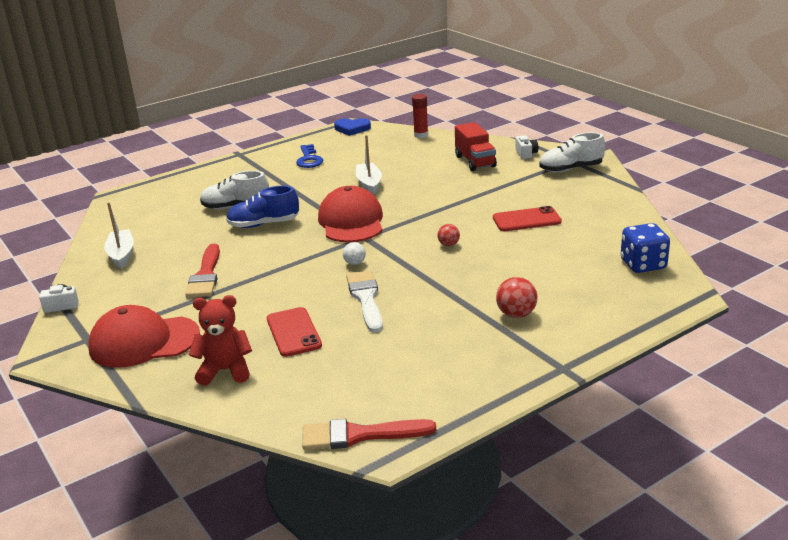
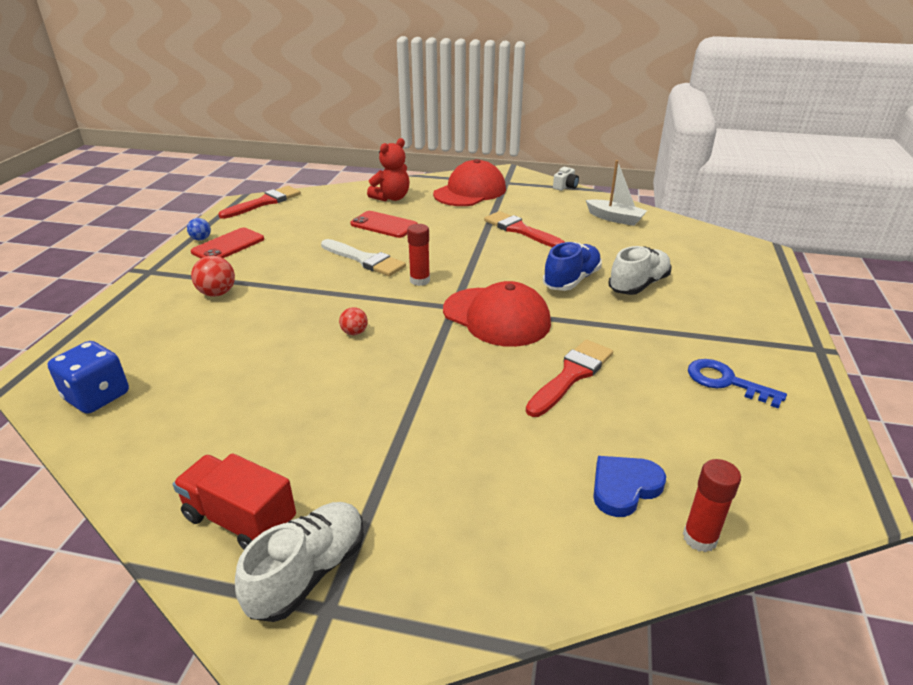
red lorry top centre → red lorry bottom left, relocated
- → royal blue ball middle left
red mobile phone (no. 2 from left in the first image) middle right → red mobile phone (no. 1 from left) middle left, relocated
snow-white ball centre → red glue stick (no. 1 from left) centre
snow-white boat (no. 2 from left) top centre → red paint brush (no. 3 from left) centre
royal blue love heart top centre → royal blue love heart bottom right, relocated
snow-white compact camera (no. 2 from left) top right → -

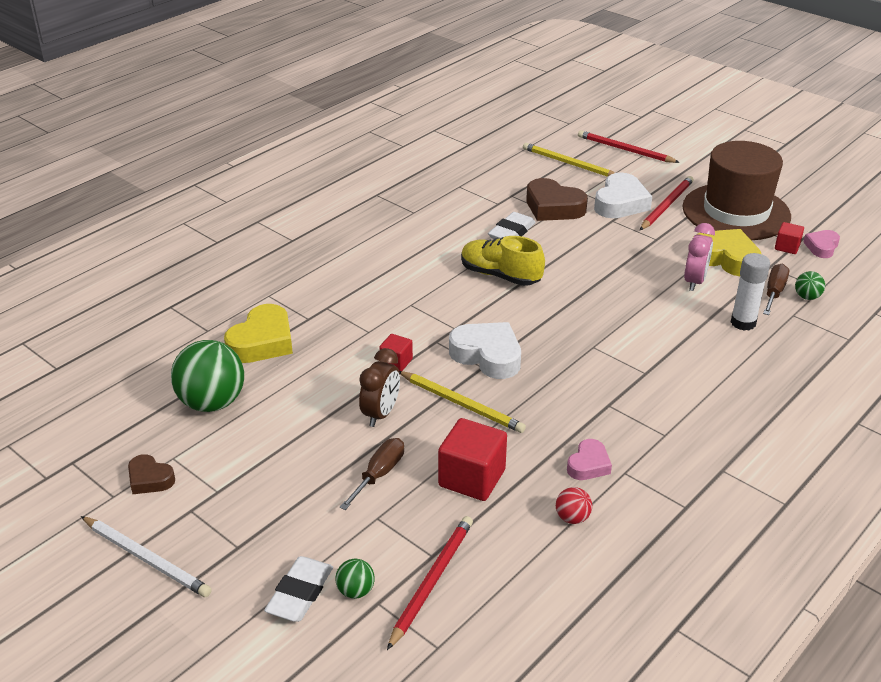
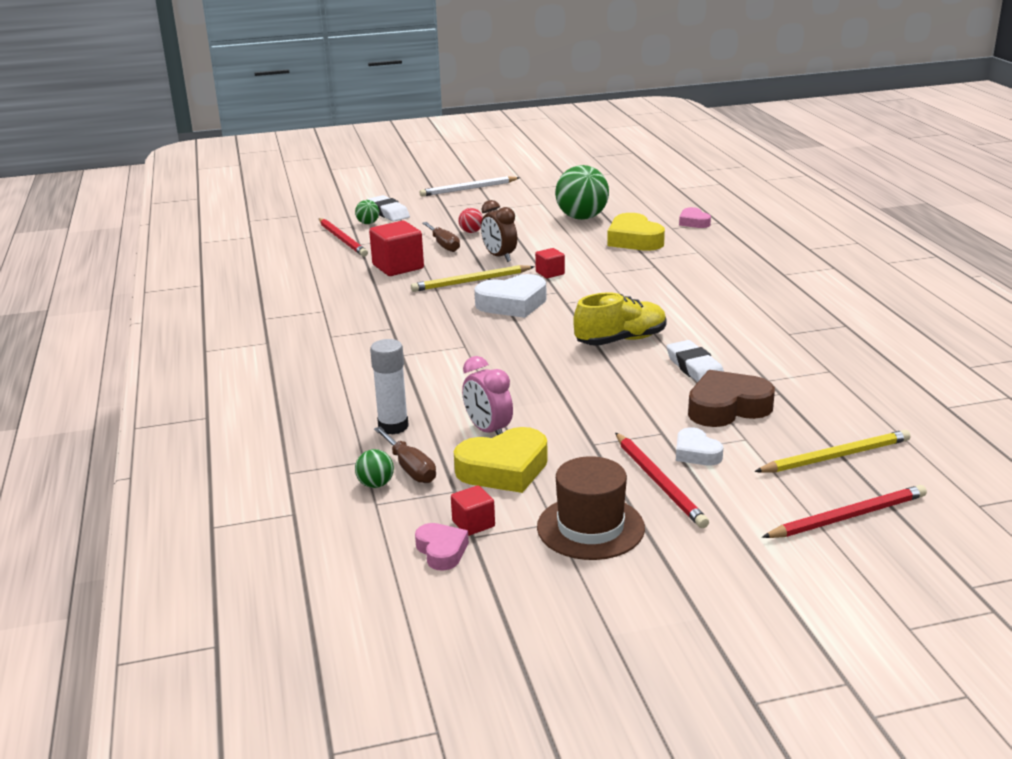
red ball bottom centre → red ball top centre, relocated
brown top hat top right → brown top hat bottom centre, x0.63
snow-white love heart (no. 2 from left) top right → snow-white love heart (no. 2 from left) middle right, x0.57
rose-pink love heart (no. 1 from left in the first image) bottom right → rose-pink love heart (no. 2 from left) top right, relocated
brown love heart (no. 1 from left) bottom left → -

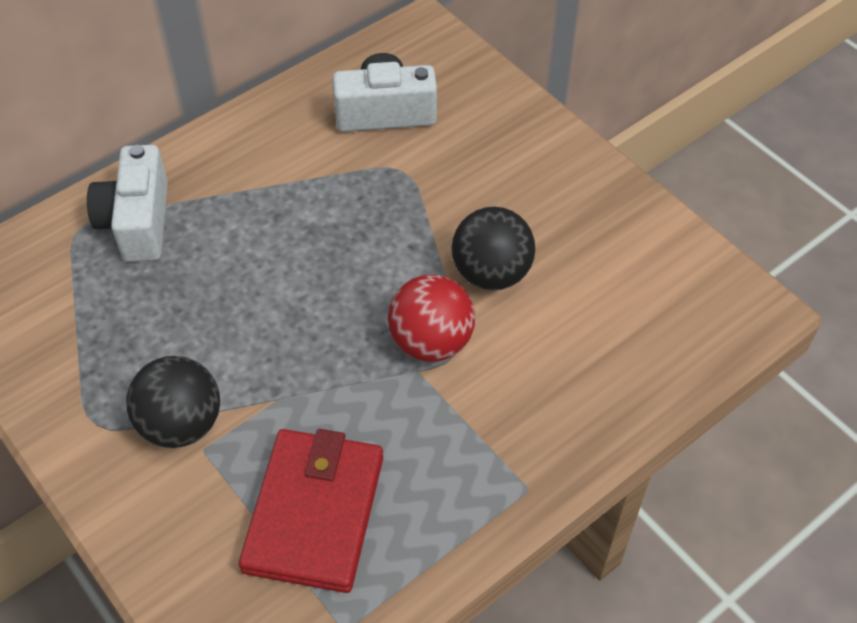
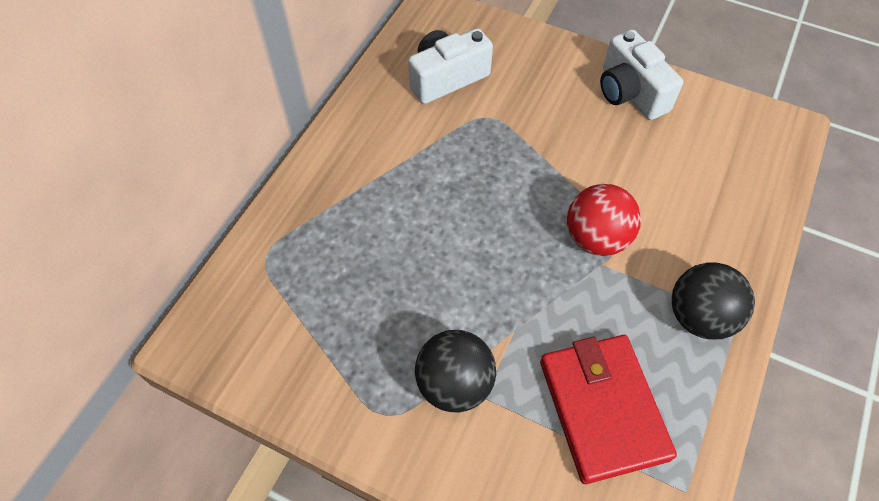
snow-white compact camera (no. 1 from left in the first image) top left → snow-white compact camera (no. 2 from left) top right, relocated
black ball (no. 2 from left) centre → black ball (no. 2 from left) middle right, relocated

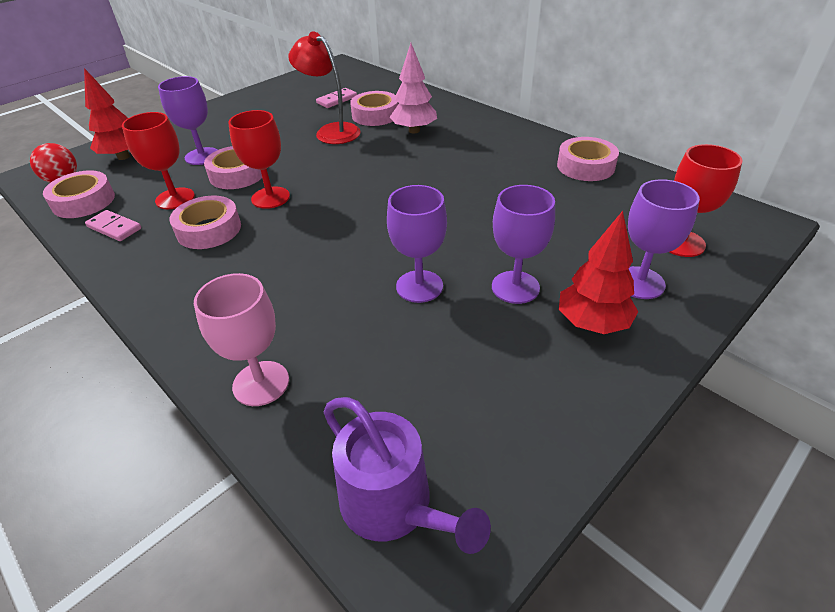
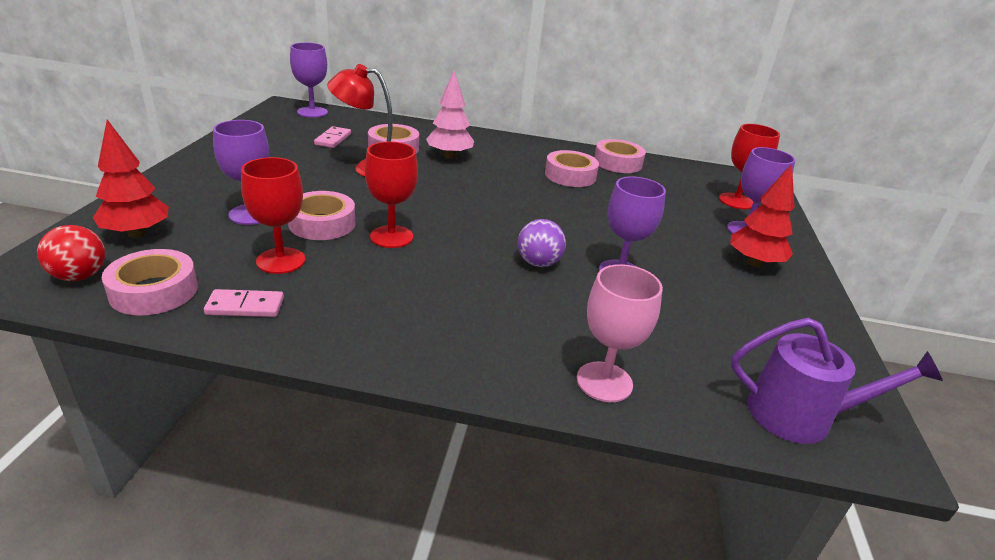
royal purple goblet (no. 3 from left in the first image) centre → royal purple goblet (no. 2 from left) top left, relocated
- → royal purple ball centre
rose-pink sticky tape (no. 2 from left in the first image) middle left → rose-pink sticky tape (no. 4 from left) top centre, relocated

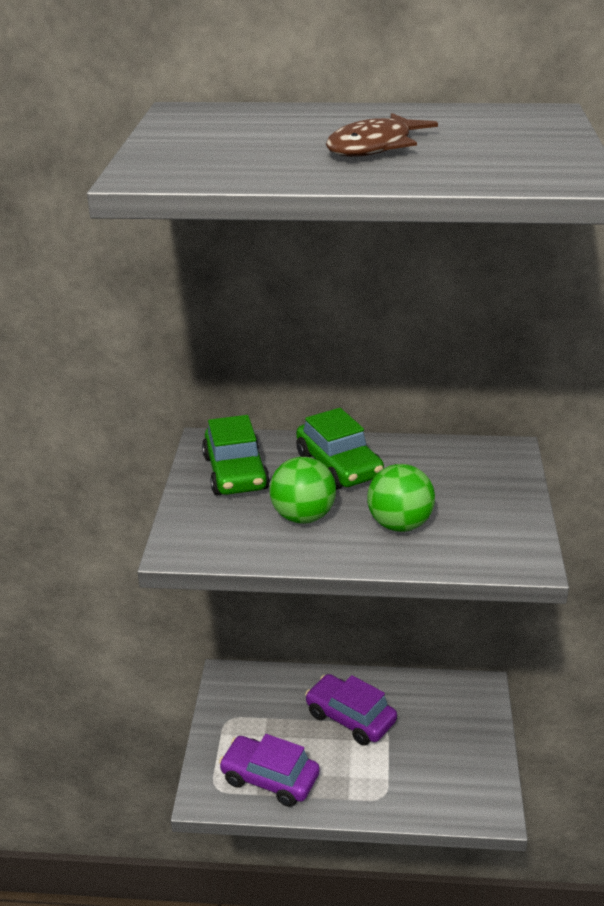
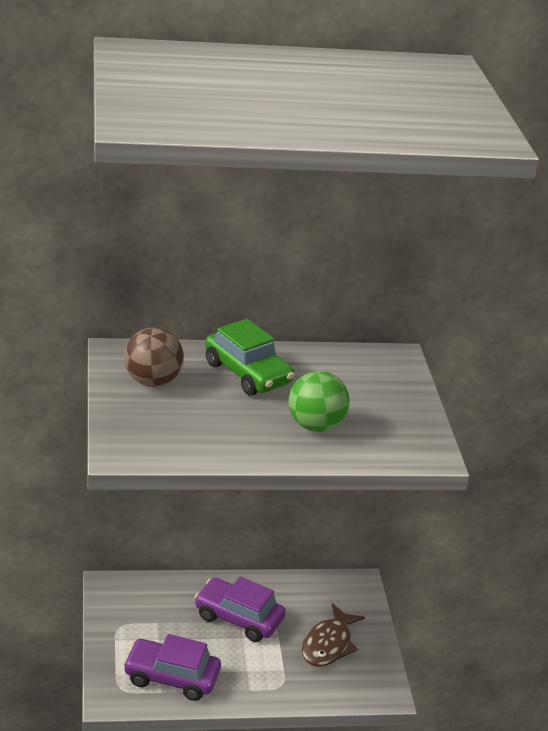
emerald car (no. 1 from left) centre → brown ball middle left
brown fish top centre → brown fish bottom centre, relocated
emerald ball (no. 1 from left) centre → -

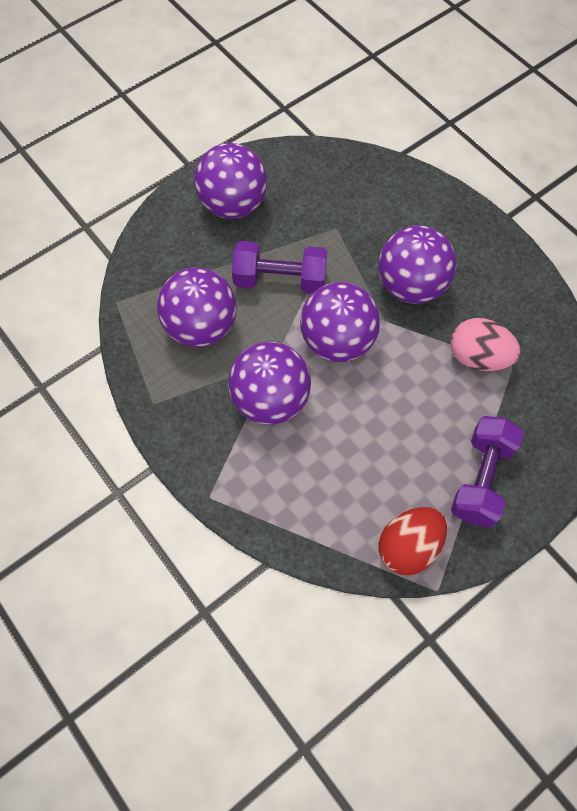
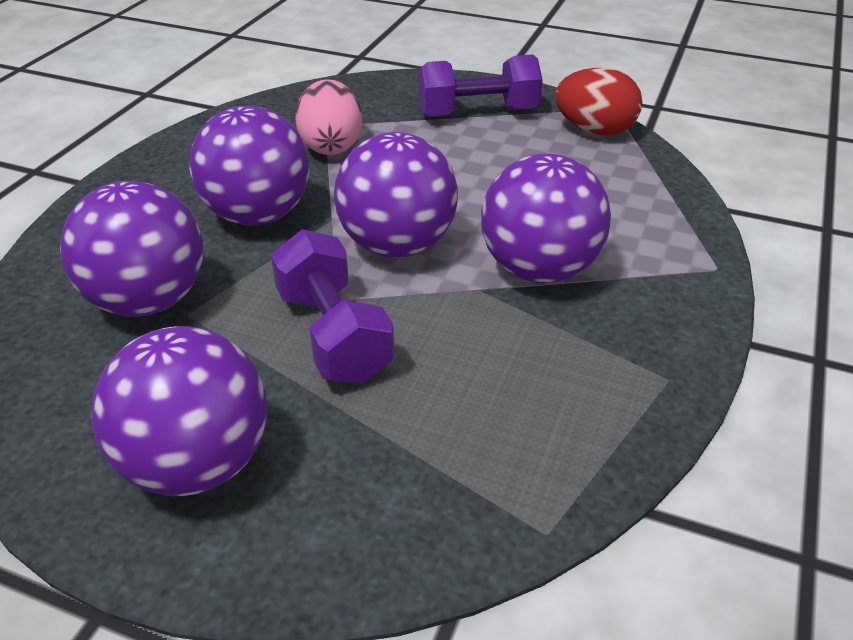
royal purple ball (no. 1 from left) centre → royal purple ball (no. 1 from left) middle left, relocated

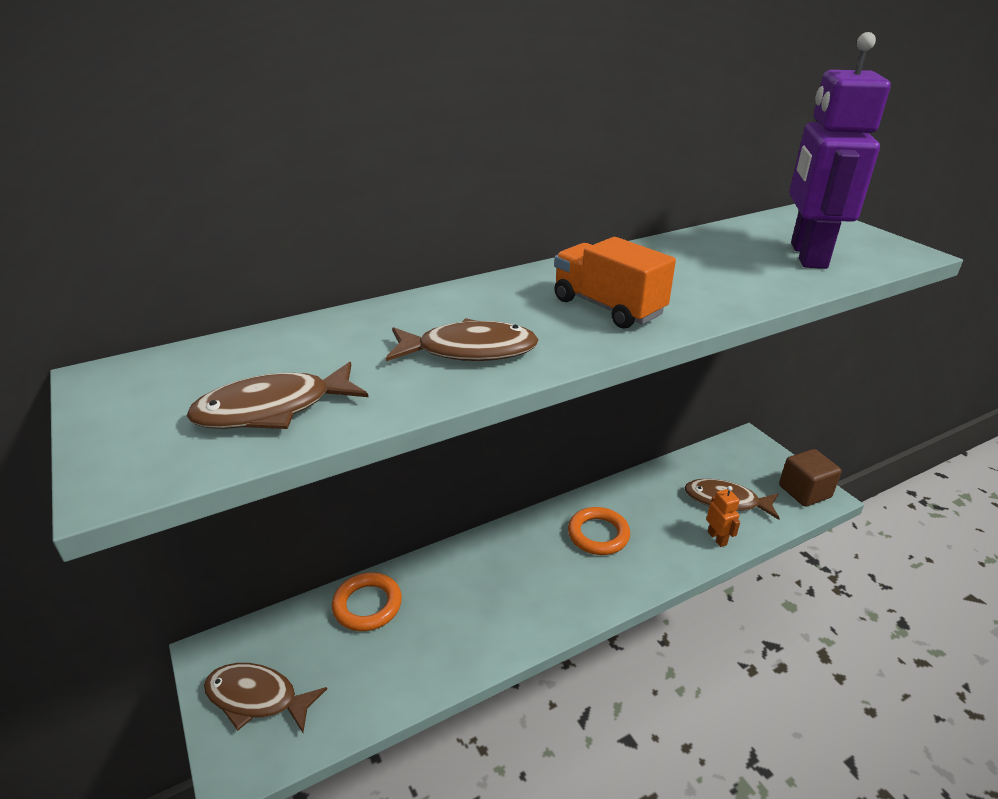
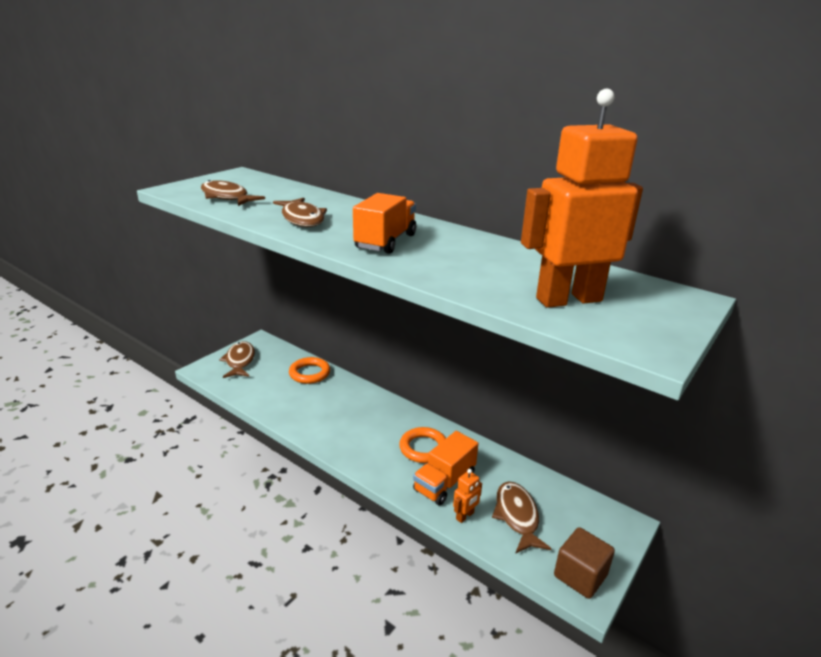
- → orange lorry (no. 2 from left) bottom centre
royal purple robot figure top right → orange robot figure (no. 2 from left) top right

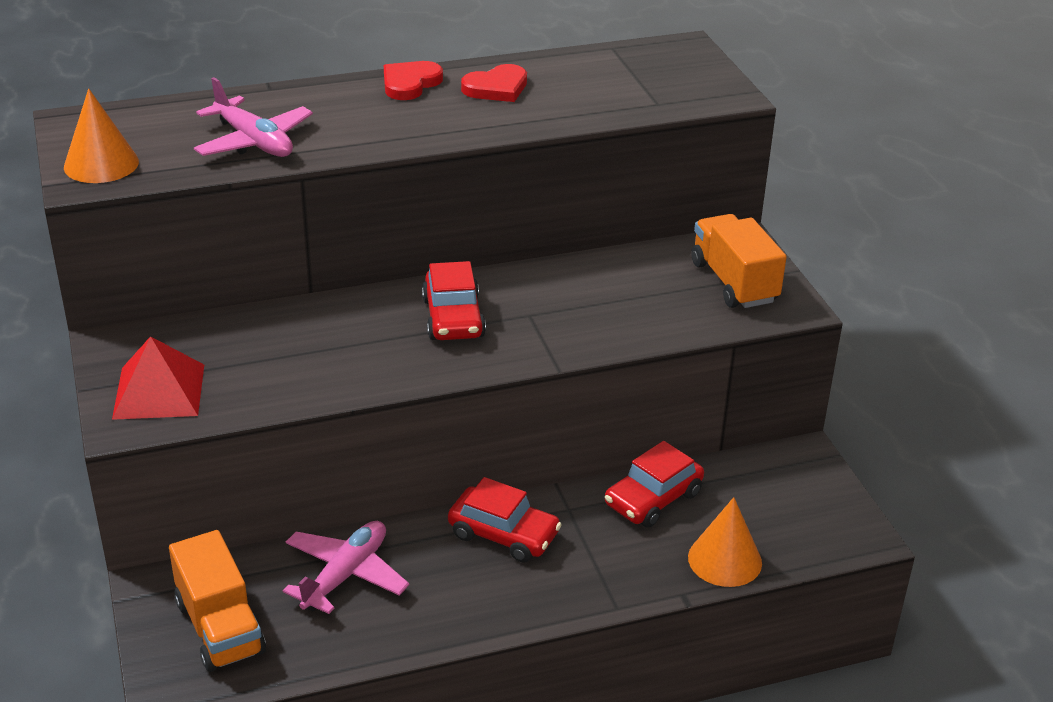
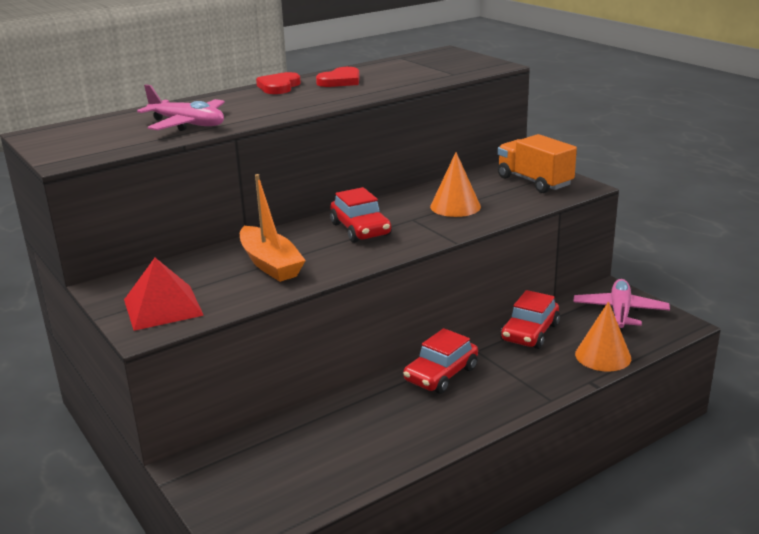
- → orange boat centre
red car (no. 2 from left) bottom centre, 120 degrees clockwise
orange cone shape (no. 1 from left) top left → orange cone shape (no. 1 from left) centre, relocated
rose-pink toy plane (no. 2 from left) bottom left → rose-pink toy plane (no. 2 from left) middle right, relocated
orange lorry (no. 1 from left) bottom left → -

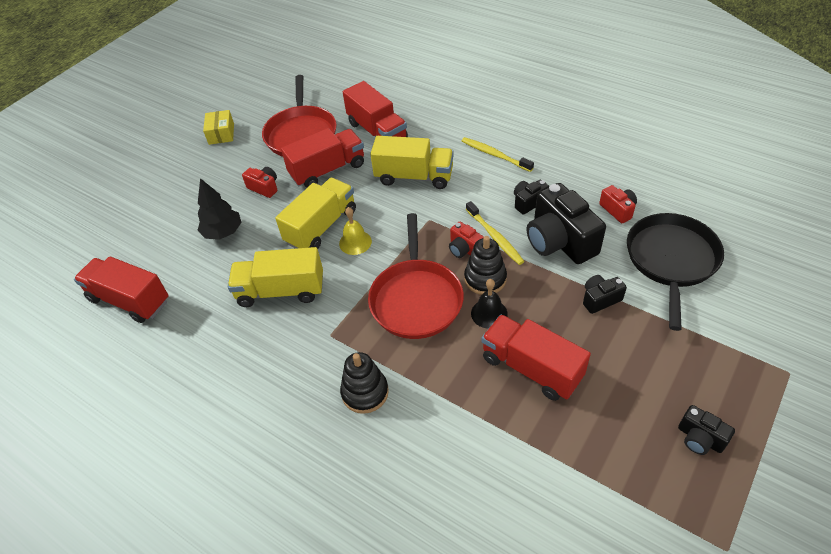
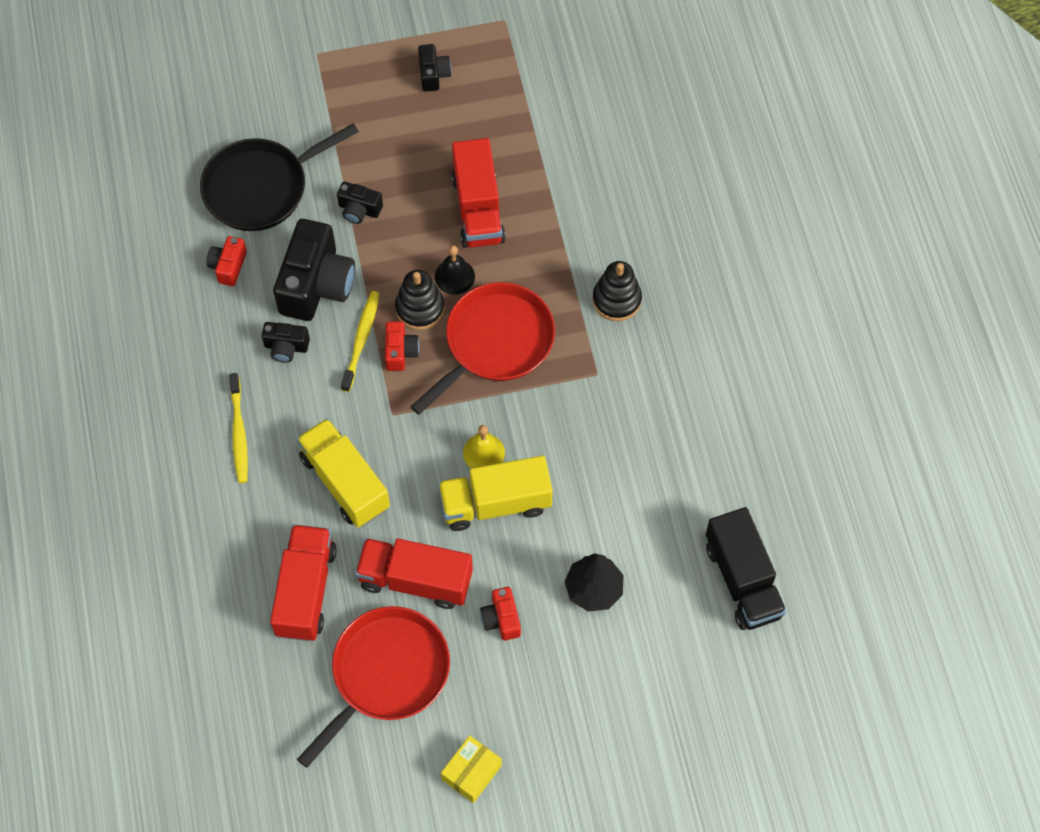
red lorry (no. 1 from left) middle left → black lorry bottom right
bright yellow lorry (no. 1 from left) middle left → -

